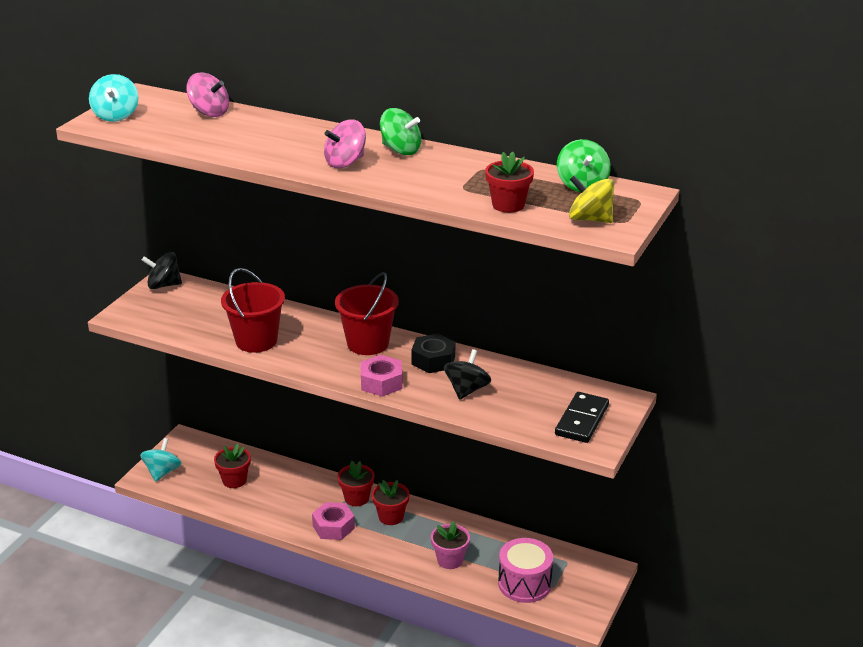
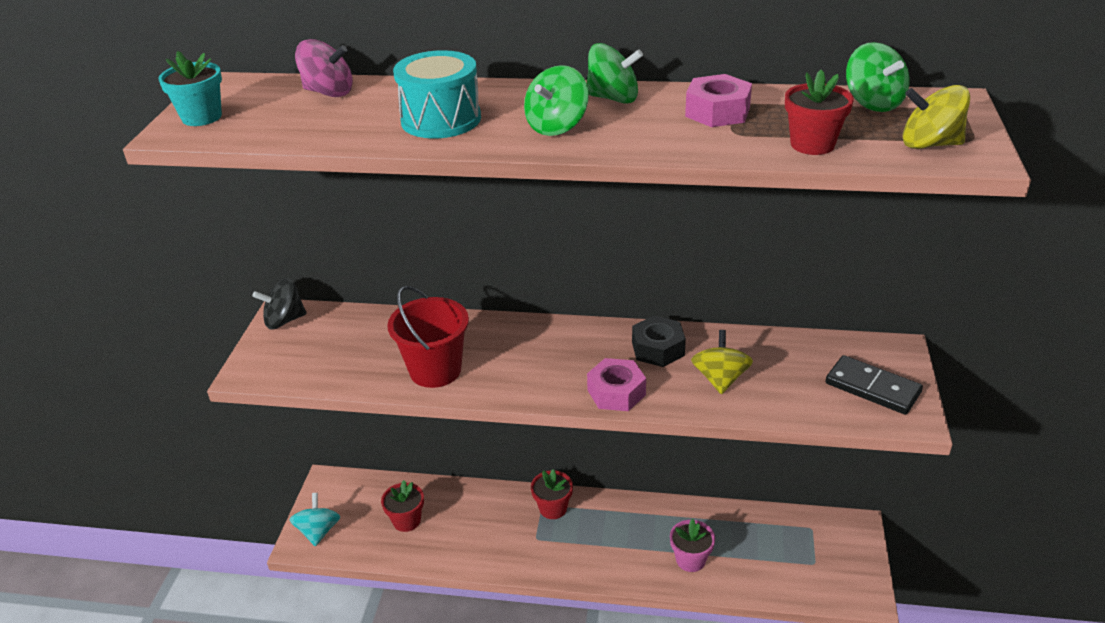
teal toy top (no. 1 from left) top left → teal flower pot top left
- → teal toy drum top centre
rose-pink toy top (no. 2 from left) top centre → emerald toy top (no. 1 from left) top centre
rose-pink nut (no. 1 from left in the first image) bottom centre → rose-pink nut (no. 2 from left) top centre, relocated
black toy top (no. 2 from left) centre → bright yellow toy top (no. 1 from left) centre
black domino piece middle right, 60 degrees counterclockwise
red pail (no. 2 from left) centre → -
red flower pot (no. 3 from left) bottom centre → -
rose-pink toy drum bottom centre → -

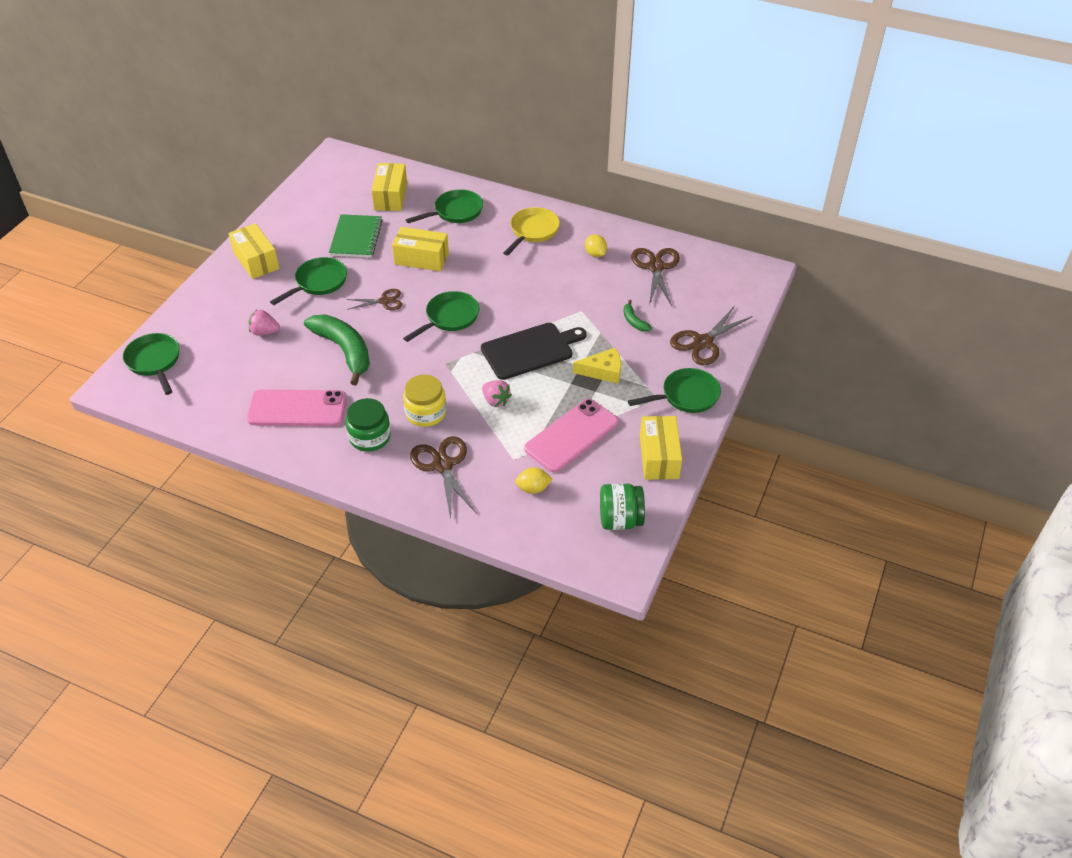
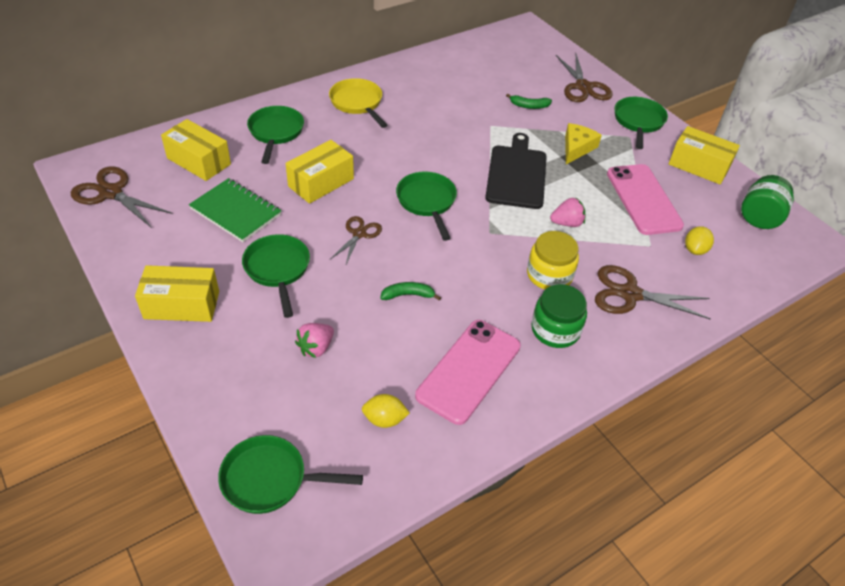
brown shears (no. 3 from left in the first image) top centre → brown shears (no. 1 from left) middle left, relocated
bright yellow lemon (no. 2 from left in the first image) top centre → bright yellow lemon (no. 1 from left) bottom centre, relocated
emerald banana (no. 1 from left) middle left → emerald banana (no. 1 from left) centre, x0.45

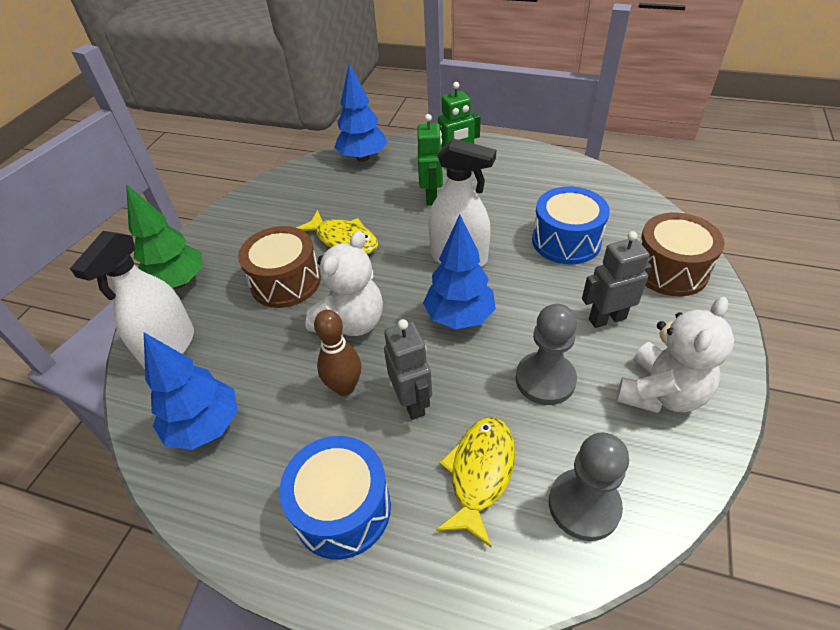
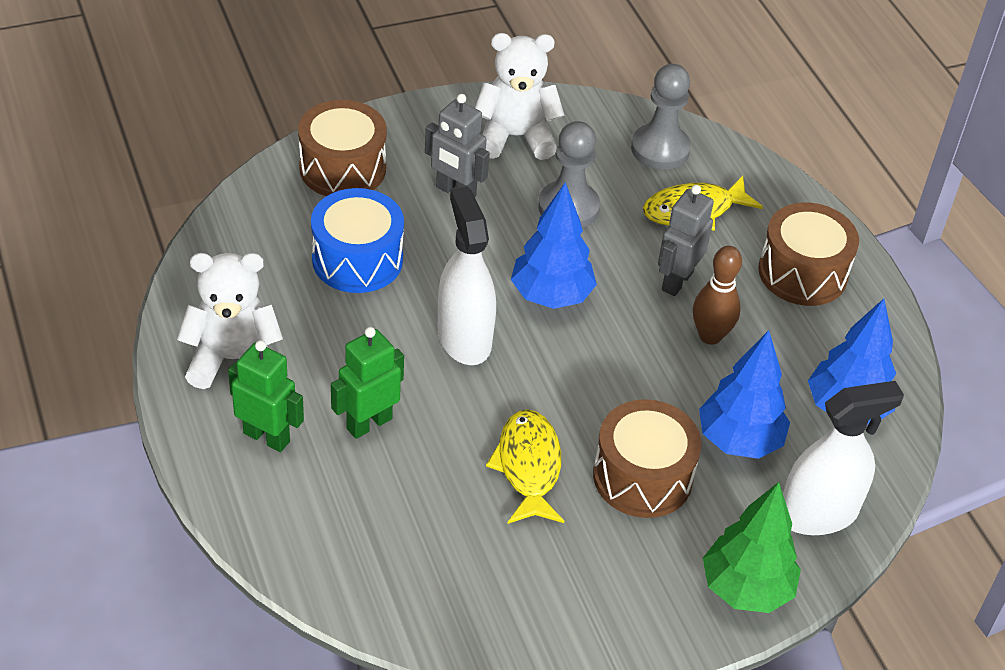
snow-white teddy bear (no. 1 from left) centre → snow-white teddy bear (no. 1 from left) middle left, relocated
royal blue fir tree (no. 2 from left) top centre → royal blue fir tree (no. 2 from left) middle right, relocated
royal blue toy drum (no. 1 from left) bottom centre → brown toy drum (no. 3 from left) middle right

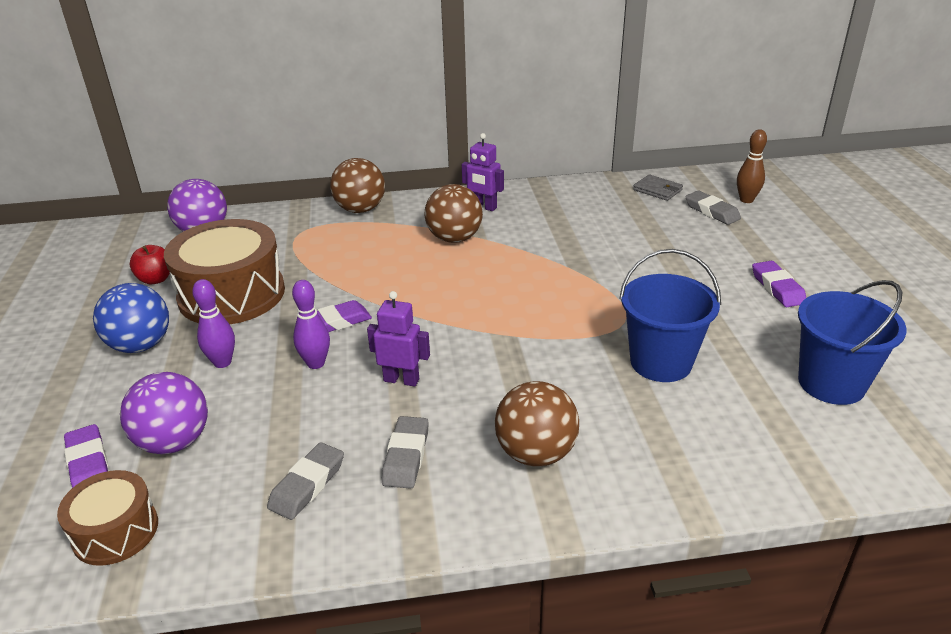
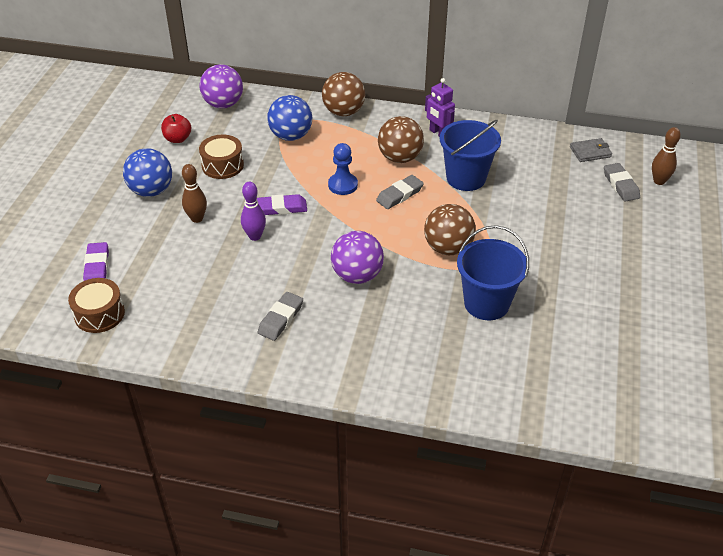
royal purple bowling pin (no. 1 from left) middle left → brown bowling pin (no. 1 from left) middle left
brown toy drum (no. 2 from left) middle left → brown toy drum (no. 2 from left) top left, x0.55
- → royal blue ball (no. 2 from left) top centre
- → royal blue pawn top centre
royal purple ball (no. 1 from left in the first image) middle left → royal purple ball (no. 2 from left) centre, relocated
gray eraser (no. 1 from left in the first image) bottom left → gray eraser (no. 2 from left) centre, relocated
brown ball (no. 3 from left) bottom centre → brown ball (no. 3 from left) centre, relocated
royal blue pail (no. 2 from left in the first image) middle right → royal blue pail (no. 1 from left) top centre, relocated
gray wallet top right, 75 degrees counterclockwise
royal purple robot figure (no. 1 from left) centre → -
royal purple eraser (no. 3 from left) middle right → -

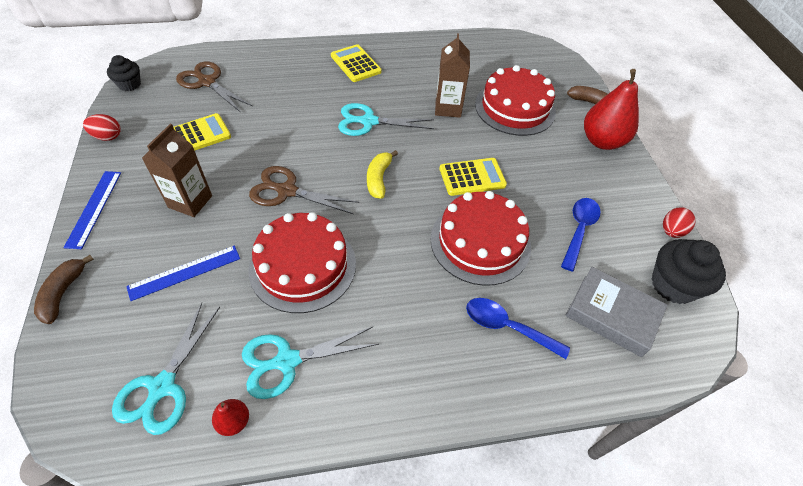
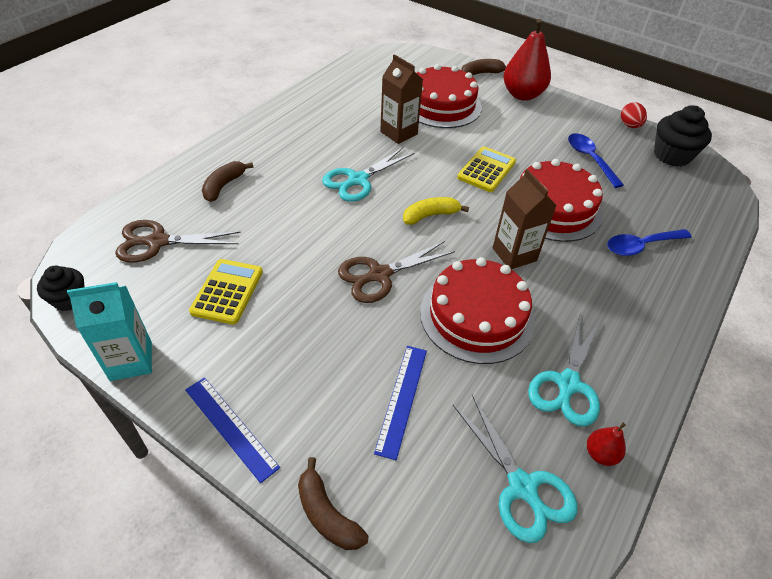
red egg (no. 1 from left) top left → teal carton middle left
- → brown banana (no. 1 from left) top left
bright yellow banana centre, 105 degrees clockwise
brown carton (no. 1 from left in the first image) middle left → brown carton (no. 2 from left) middle right, relocated
bright yellow adding machine (no. 2 from left) top centre → -
gray hardcover middle right → -

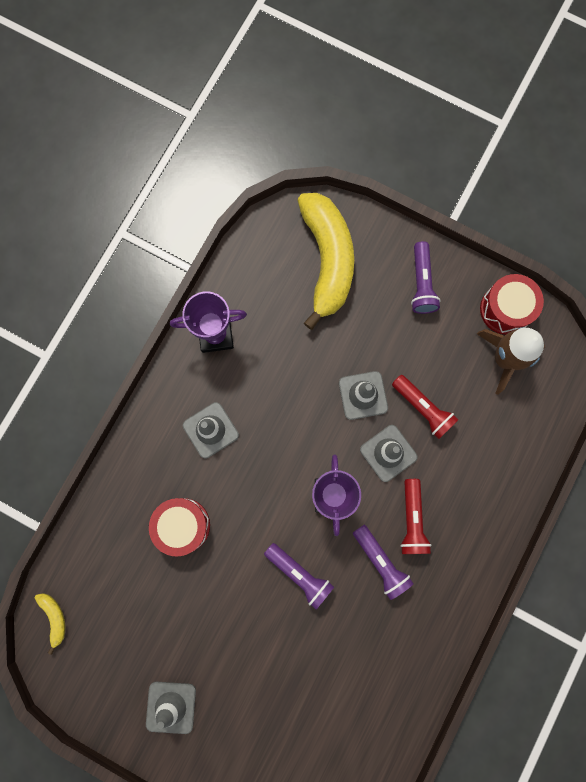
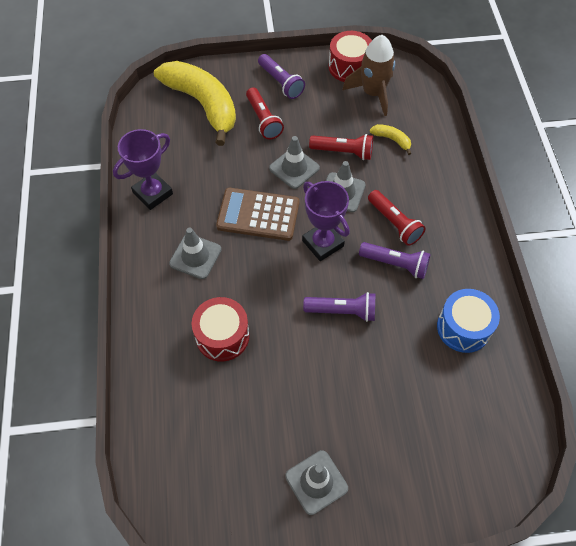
- → brown adding machine centre
- → red torch (no. 1 from left) top centre
bright yellow banana (no. 1 from left in the first image) bottom left → bright yellow banana (no. 2 from left) top right, relocated
- → royal blue toy drum middle right

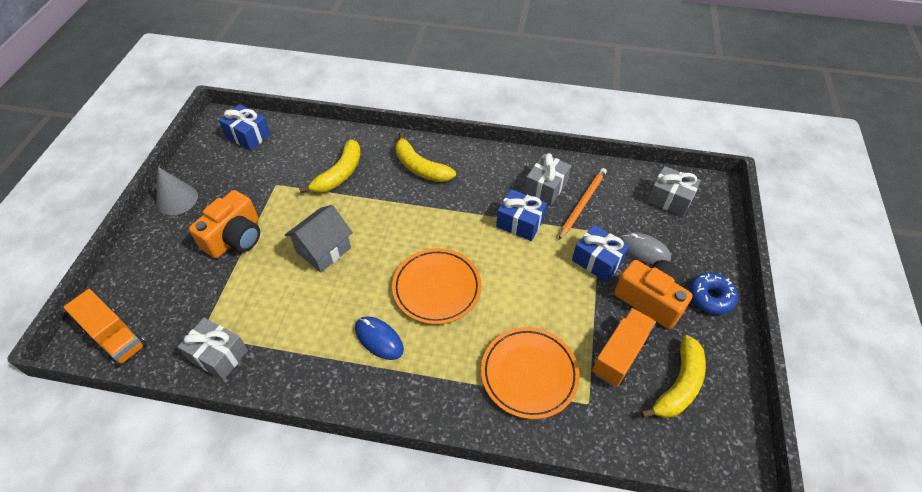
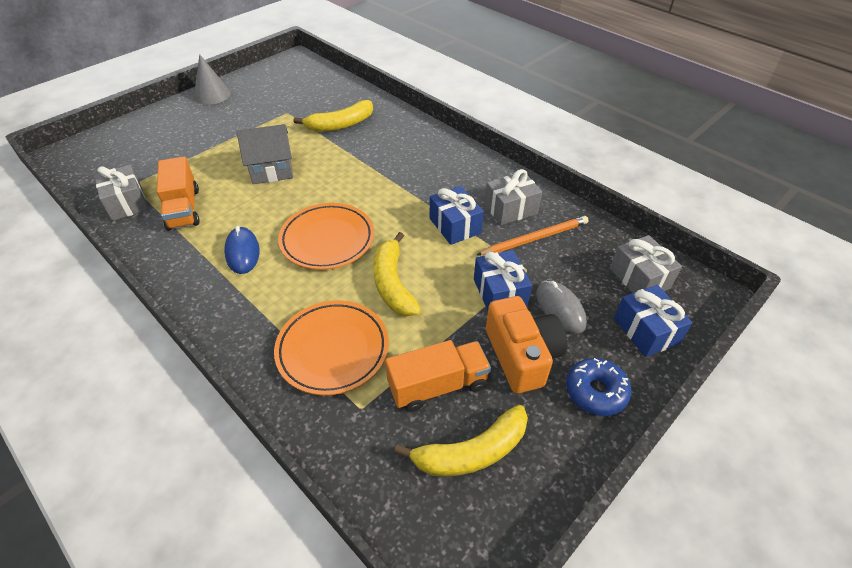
orange lorry (no. 1 from left) bottom left → orange lorry (no. 1 from left) middle left, relocated
bright yellow banana (no. 2 from left) top centre → bright yellow banana (no. 2 from left) centre, relocated
royal blue present (no. 1 from left in the first image) top left → royal blue present (no. 3 from left) middle right, relocated
orange compact camera (no. 1 from left) middle left → -

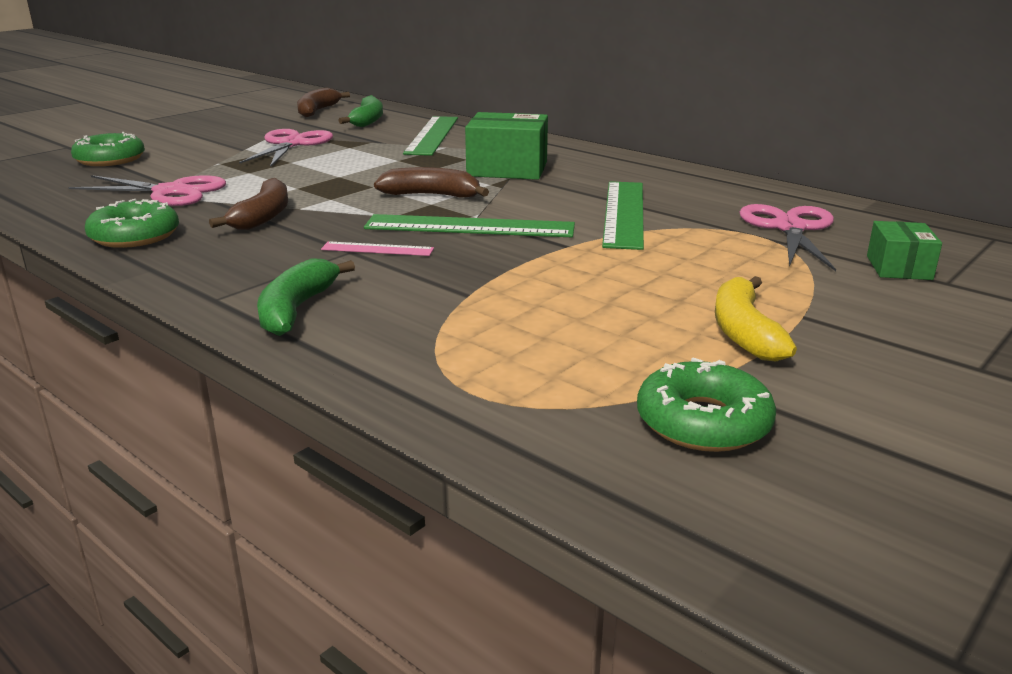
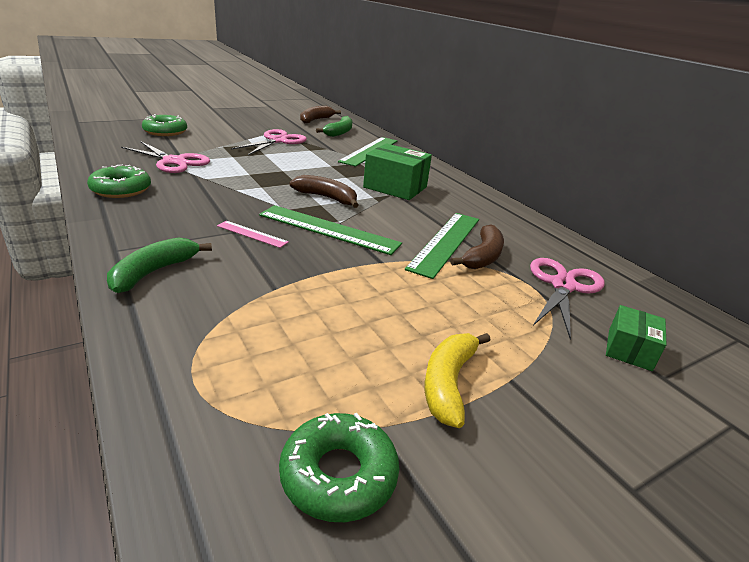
brown banana (no. 1 from left in the first image) top left → brown banana (no. 3 from left) centre, relocated

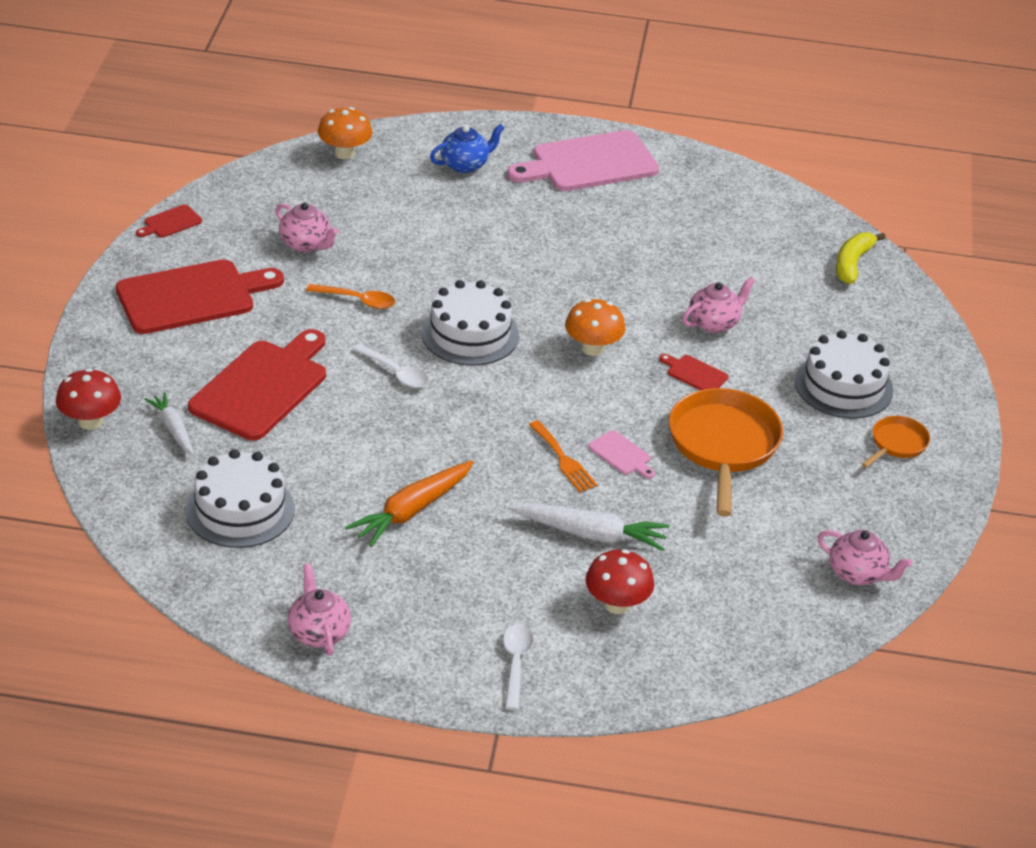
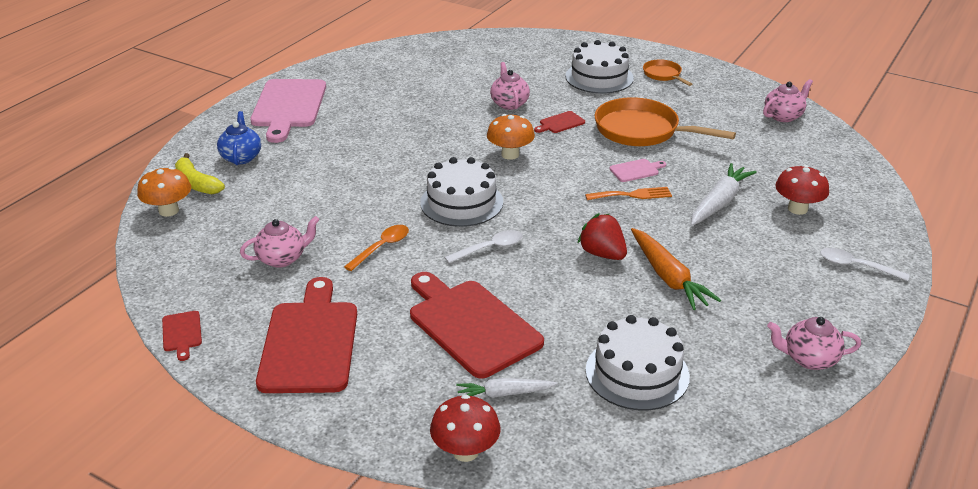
bright yellow banana top right → bright yellow banana middle left, relocated
- → red strawberry centre

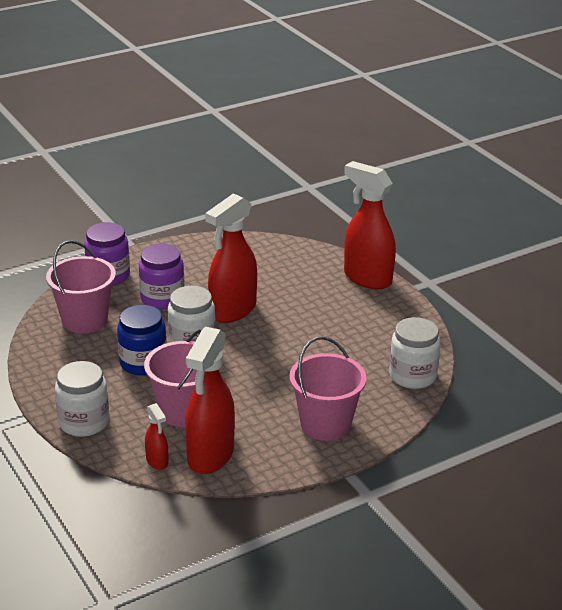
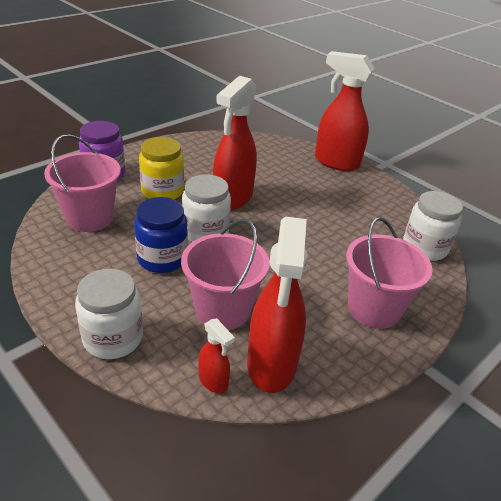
royal purple preserve jar (no. 2 from left) middle left → bright yellow preserve jar middle left

